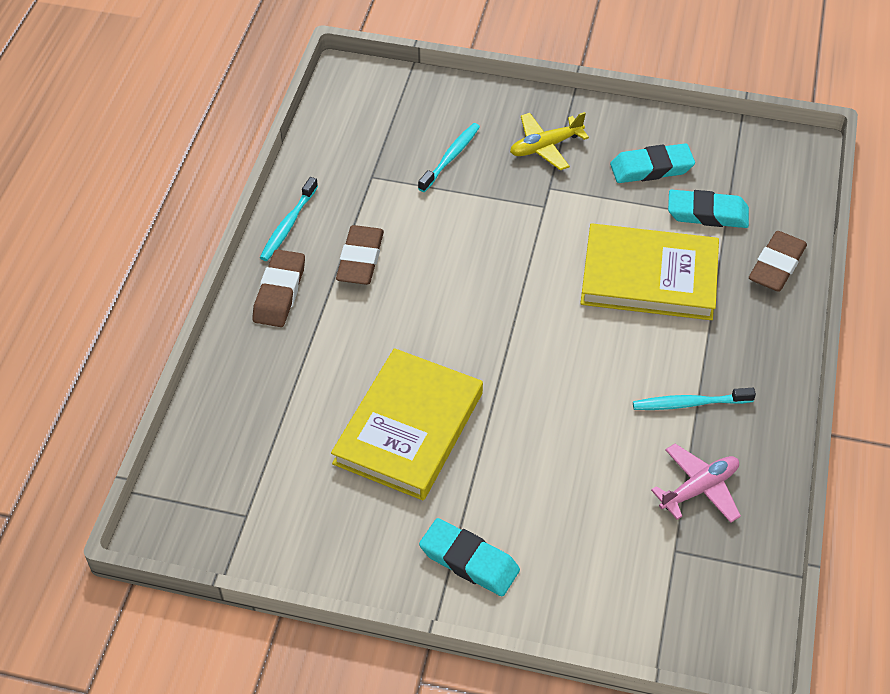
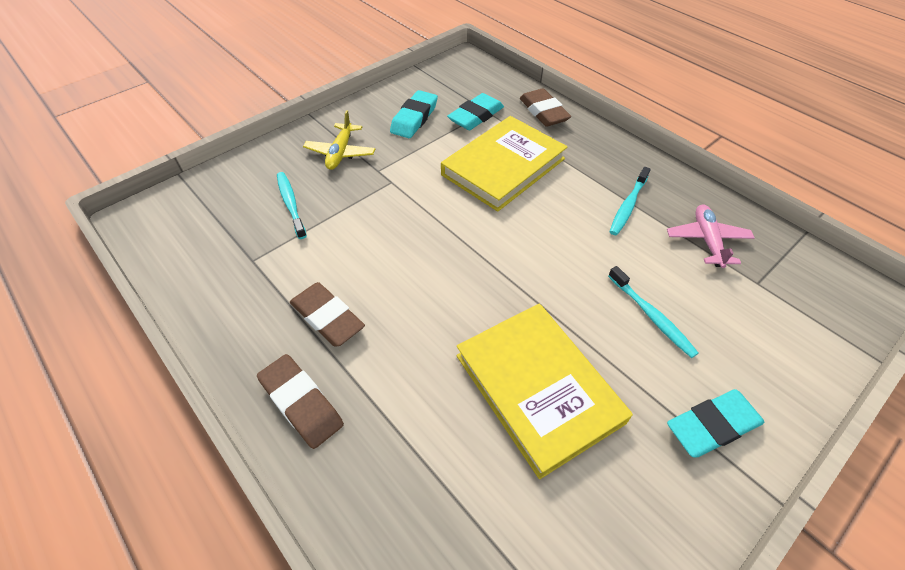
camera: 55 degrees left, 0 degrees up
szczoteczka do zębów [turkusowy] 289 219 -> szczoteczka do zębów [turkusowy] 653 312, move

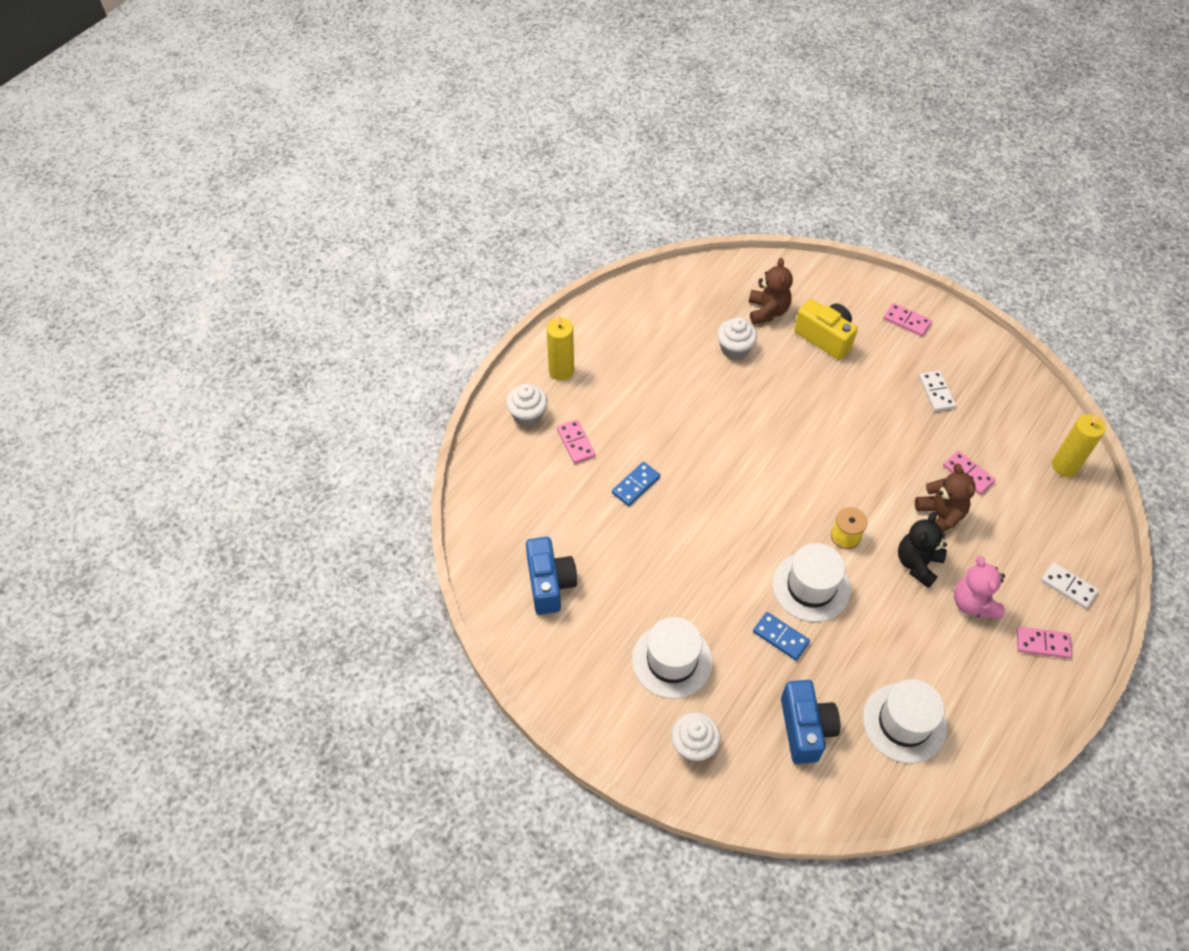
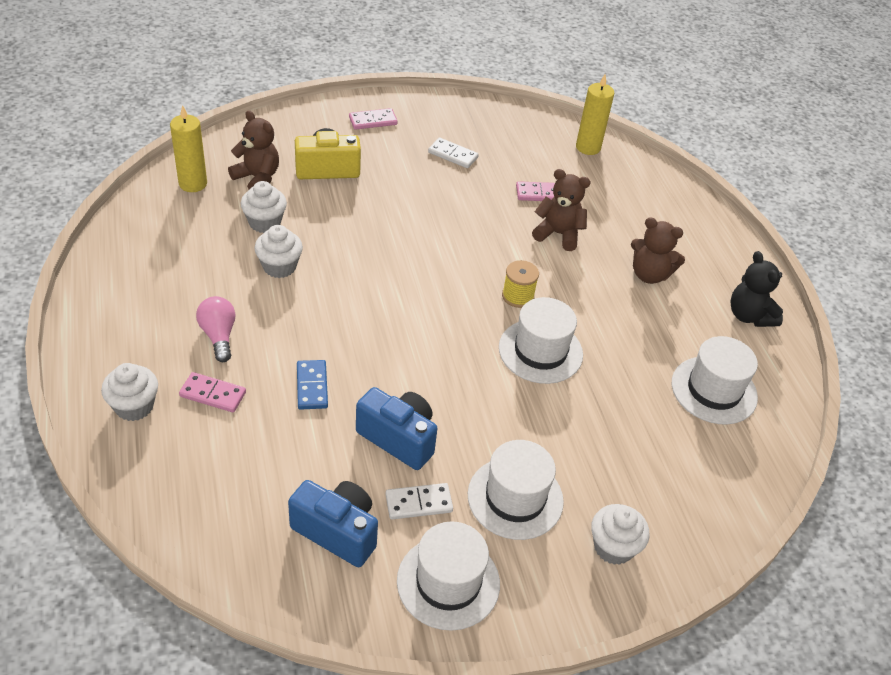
camera: 55 degrees left, 10 degrees down
świeca [żółty] 560 348 -> świeca [żółty] 188 148, move
kostka domina [niebieski] 781 636 -> none
aparat fotograficzny [niebieski] 810 722 -> aparat fotograficzny [niebieski] 396 428, move
miś [czarny] 922 550 -> miś [czarny] 756 289, move
miś [różowy] 979 587 -> miś [brązowy] 658 250
kostka domina [różowy] 1044 643 -> none
kostka domina [biały] 1070 585 -> kostka domina [biały] 419 501, move
none -> żarówka [różowy] 216 329
none -> muffinka [biały] 279 251
none -> kapelusz [biały] 448 576

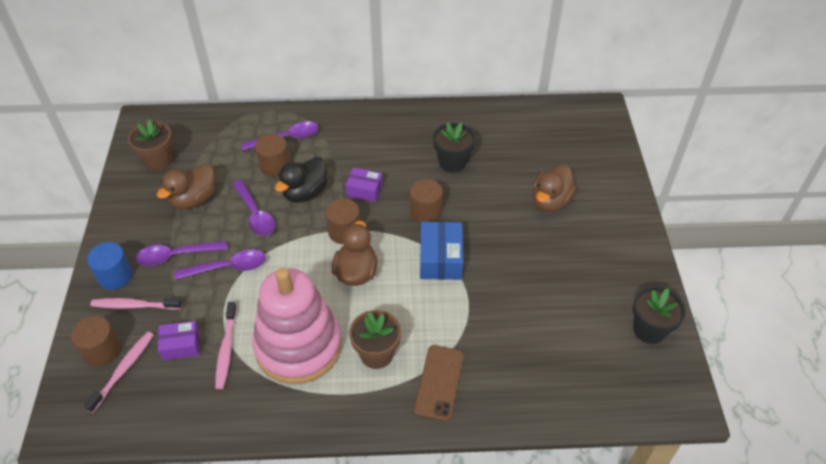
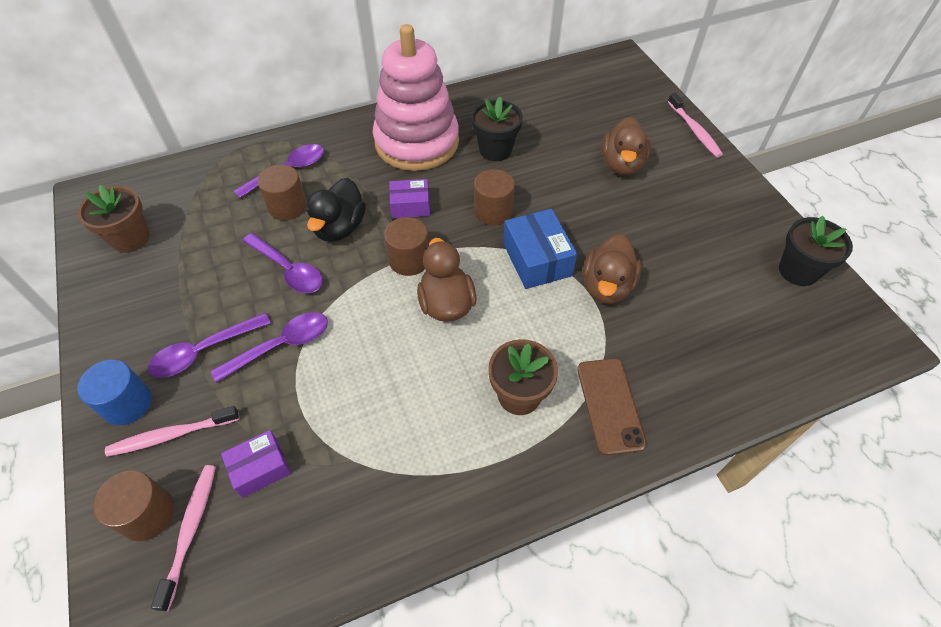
camera: 20 degrees left, 5 degrees up
kaczka [brązowy] 186 186 -> kaczka [brązowy] 612 269, move
szczoteczka do zębów [różowy] 226 345 -> szczoteczka do zębów [różowy] 695 125, move
zabawka nakładanka [różowy] 297 326 -> zabawka nakładanka [różowy] 416 97, move

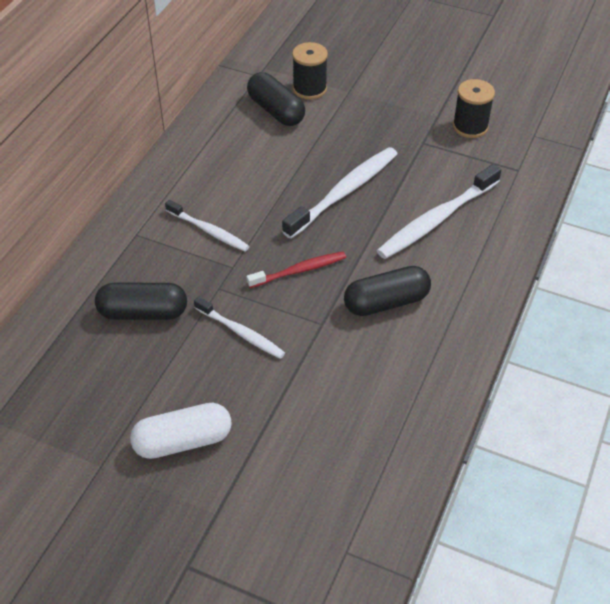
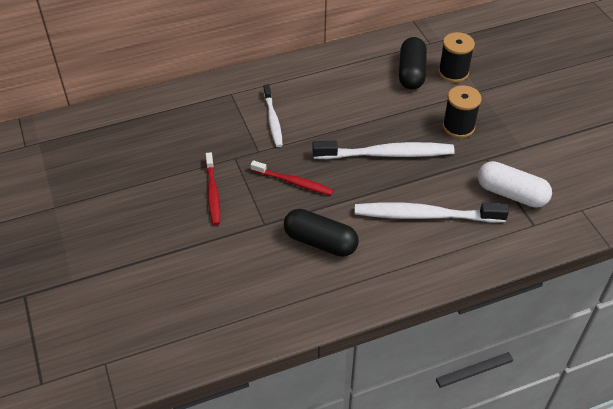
camera: 45 degrees right, 0 degrees up
kapsułka [czarny] 141 301 -> none
kapsułka [biały] 181 431 -> kapsułka [biały] 515 184, move
szczoteczka do zębów [biały] 239 328 -> szczoteczka do zębów [czerwony] 213 188
szpulka [czarny] 474 108 -> szpulka [czarny] 462 111, move

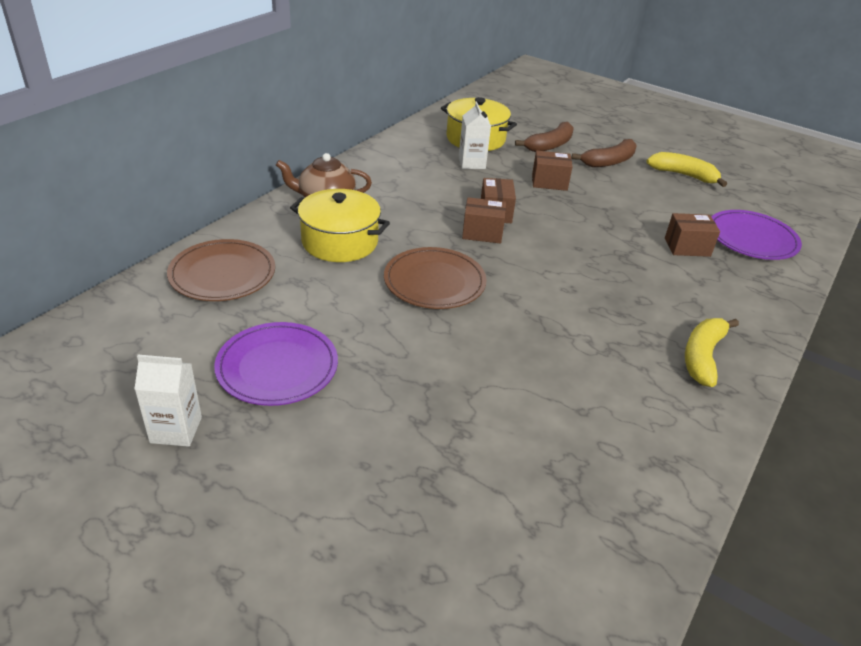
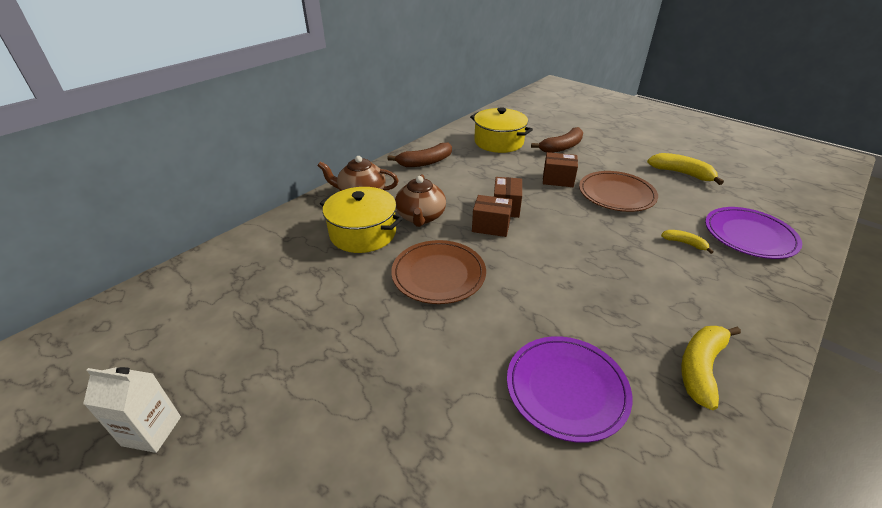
camera: 10 degrees right, 0 degrees up
talerz [brązowy] 221 270 -> talerz [brązowy] 618 191, move
talerz [fioletowy] 276 364 -> talerz [fioletowy] 569 389, move
karton mleka [biały] 475 135 -> none
banan [brązowy] 604 153 -> banan [brązowy] 419 155, move
pudełko [brązowy] 692 235 -> banan [żółty] 687 242
none -> imbryk [brązowy] 420 200

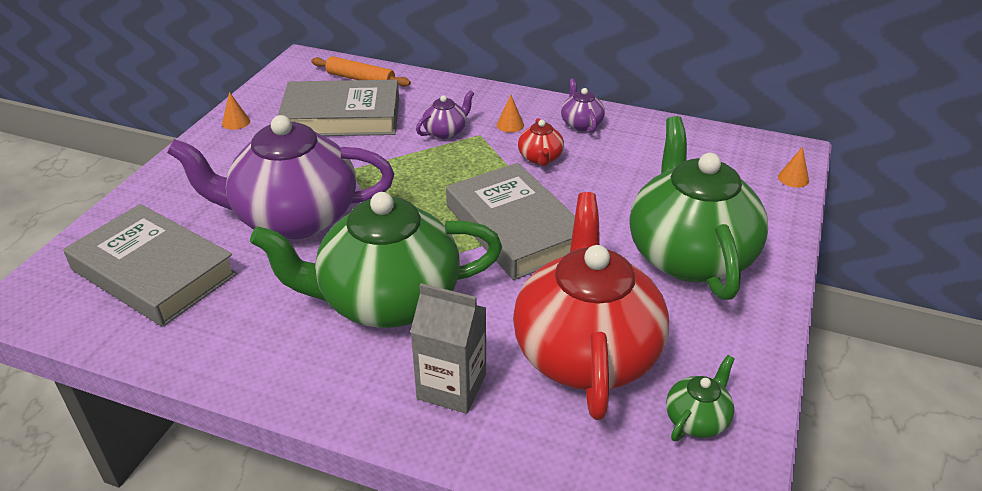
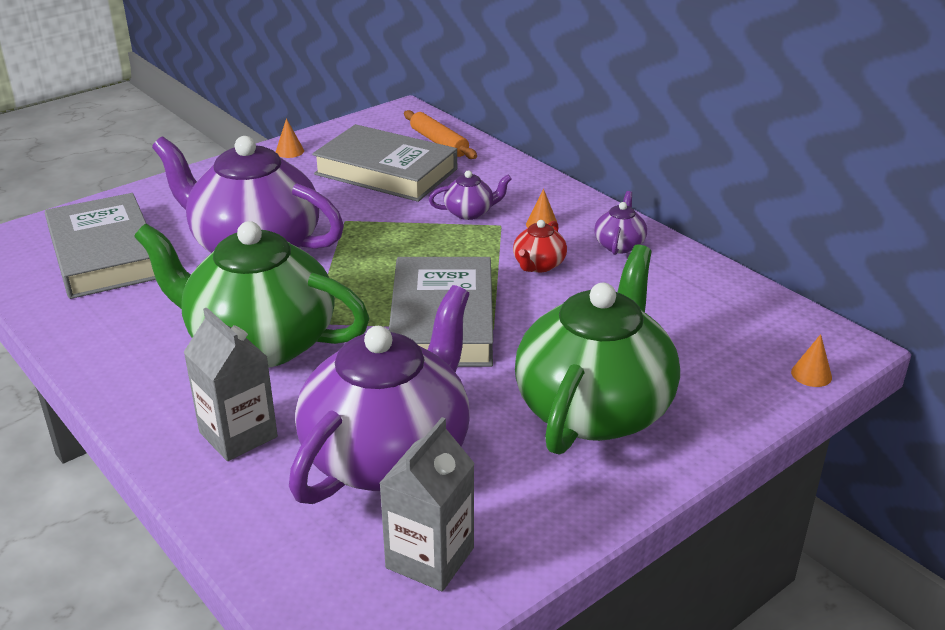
camera: 30 degrees right, 5 degrees down
imbryk [czerwony] 591 306 -> imbryk [fioletowy] 379 394
imbryk [zielony] 700 398 -> karton mleka [szary] 427 504

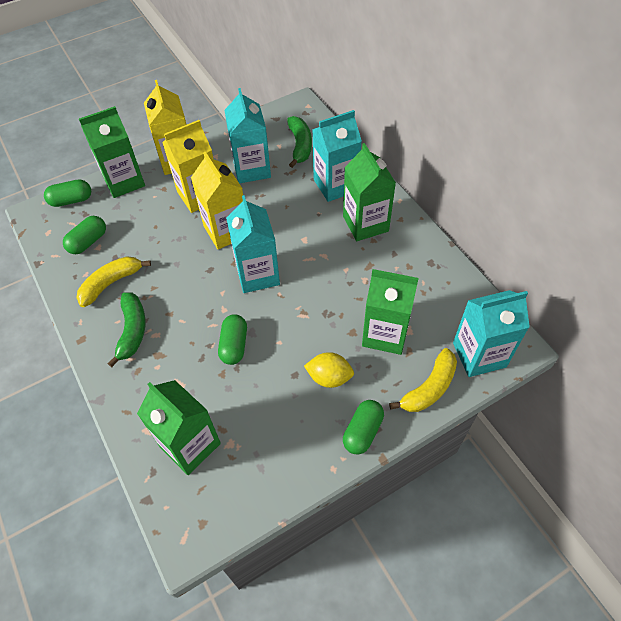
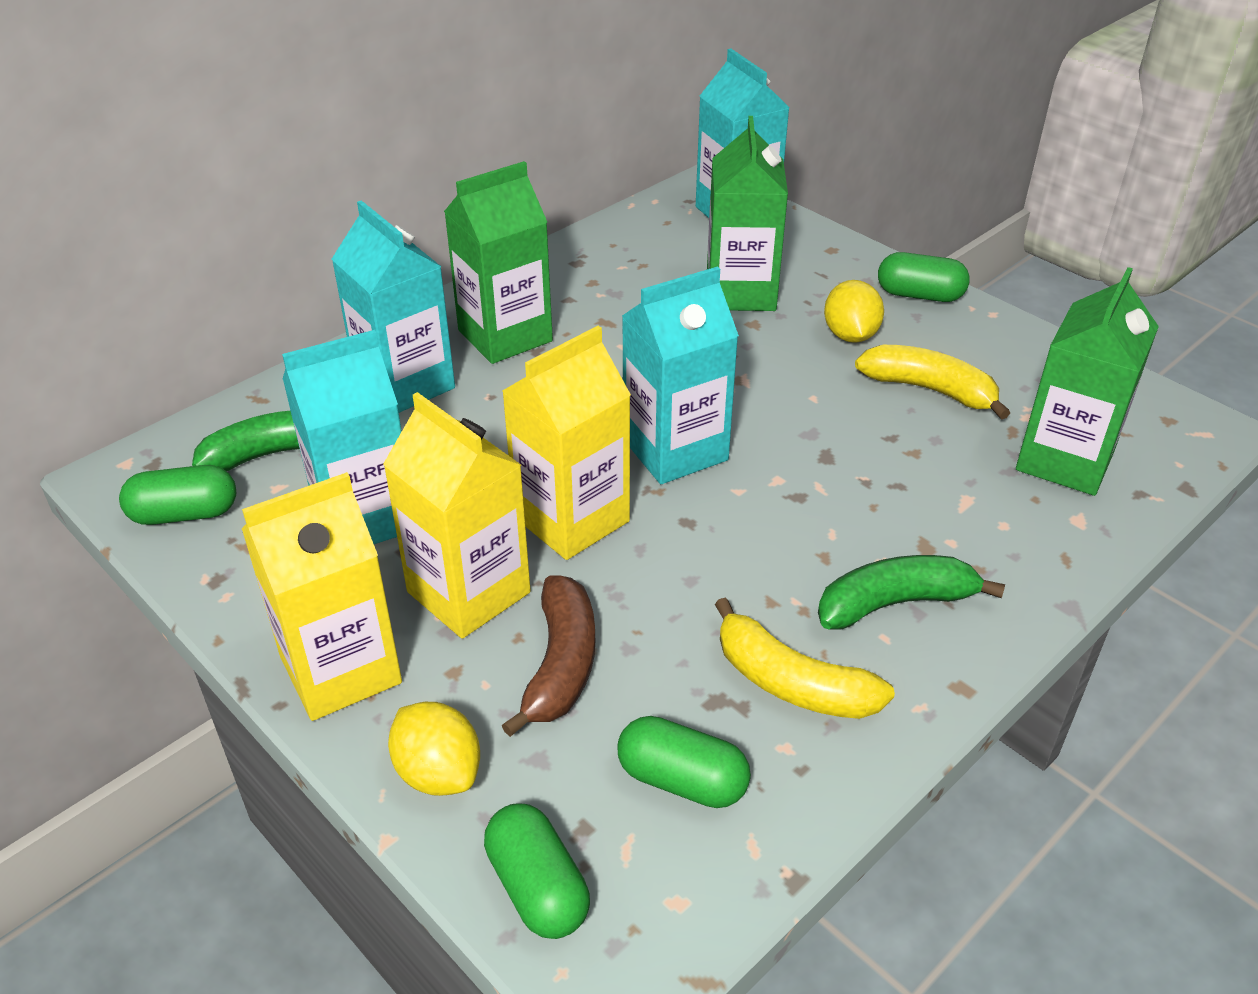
camera: 105 degrees left, 15 degrees down
karton mleka [zielony] 112 152 -> cytryna [żółty] 434 749
kapsułka [zielony] 232 339 -> kapsułka [zielony] 177 495, move
banan [żółty] 423 380 -> banan [żółty] 932 382, move
none -> banan [brązowy] 548 656

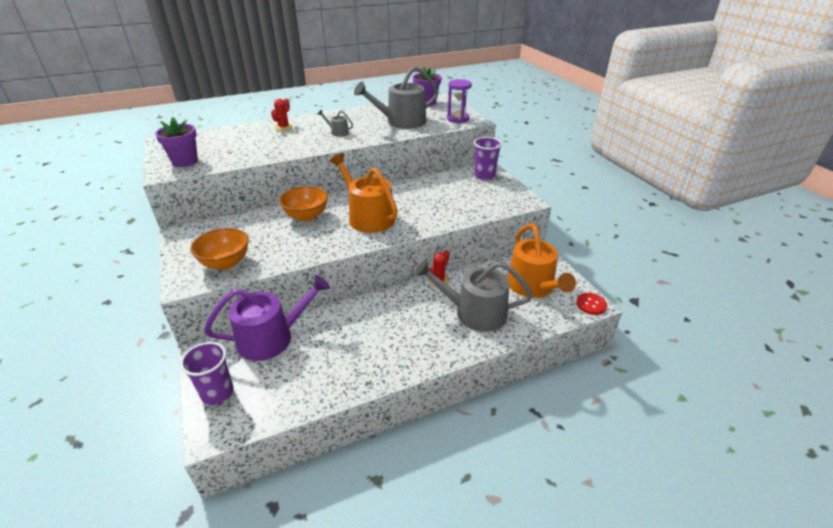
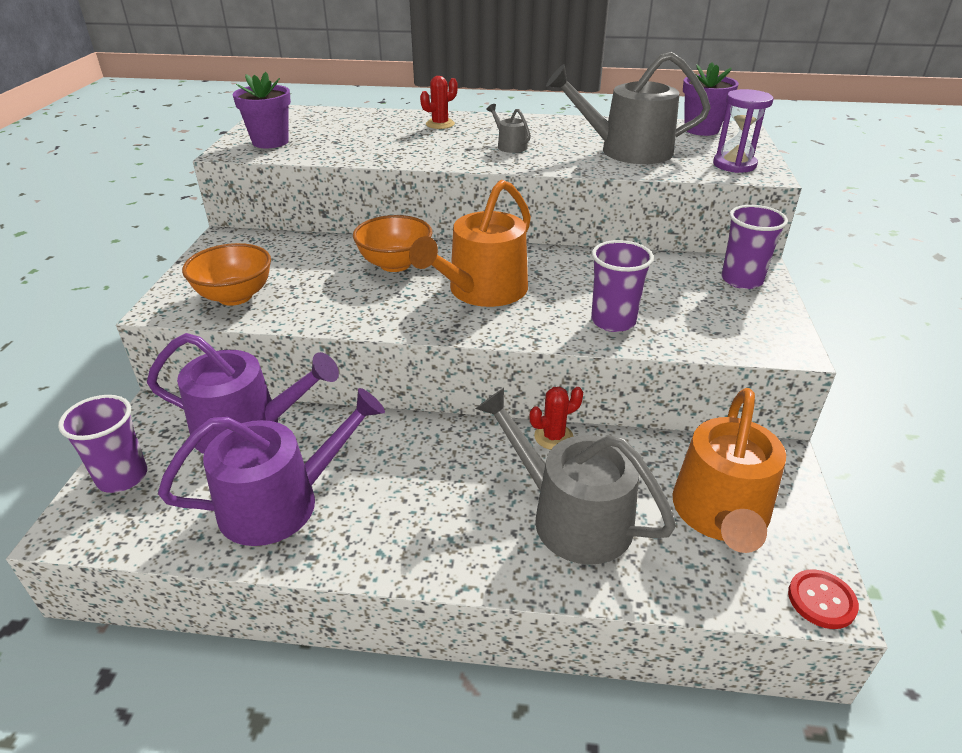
camera: 30 degrees right, 0 degrees up
konewka [pomarańczowy] 364 193 -> konewka [pomarańczowy] 470 243, 135 degrees counterclockwise
none -> konewka [fioletowy] 271 467
none -> szklanka [fioletowy] 622 286

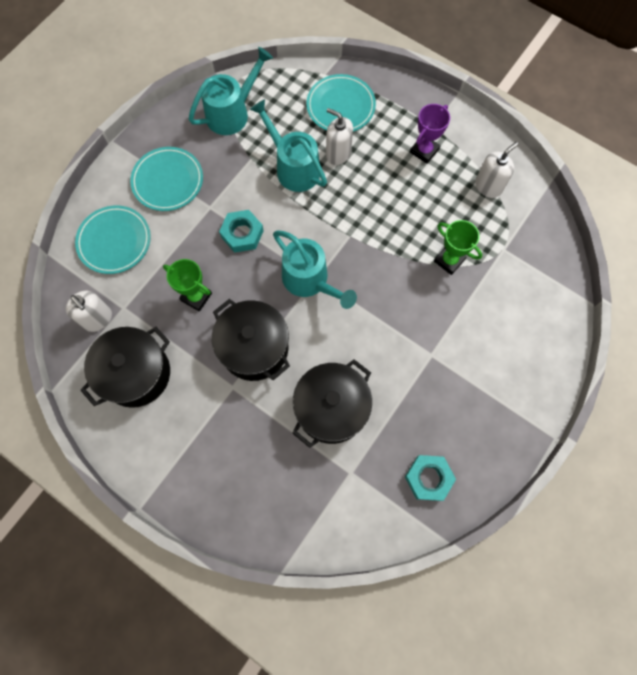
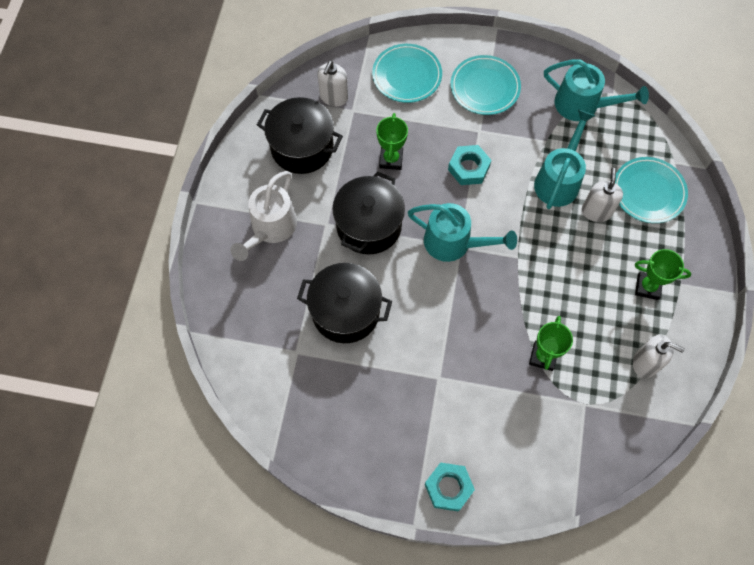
camera: 65 degrees right, 5 degrees down
konewka [turkusowy] 315 269 -> konewka [turkusowy] 462 232, 90 degrees counterclockwise
nakrętka [turkusowy] 430 478 -> nakrętka [turkusowy] 450 487, move
puchar [fioletowy] 430 134 -> puchar [zielony] 663 274
none -> konewka [biały] 263 216

